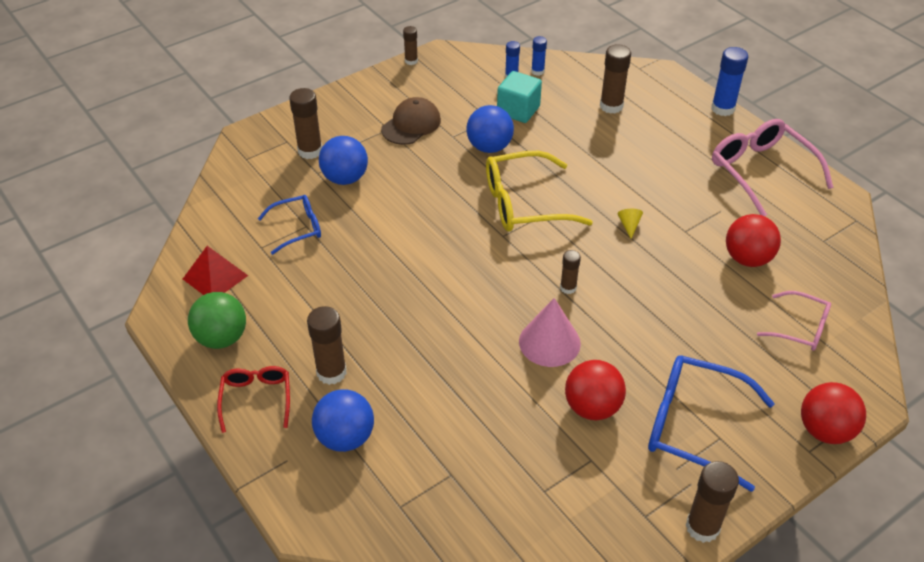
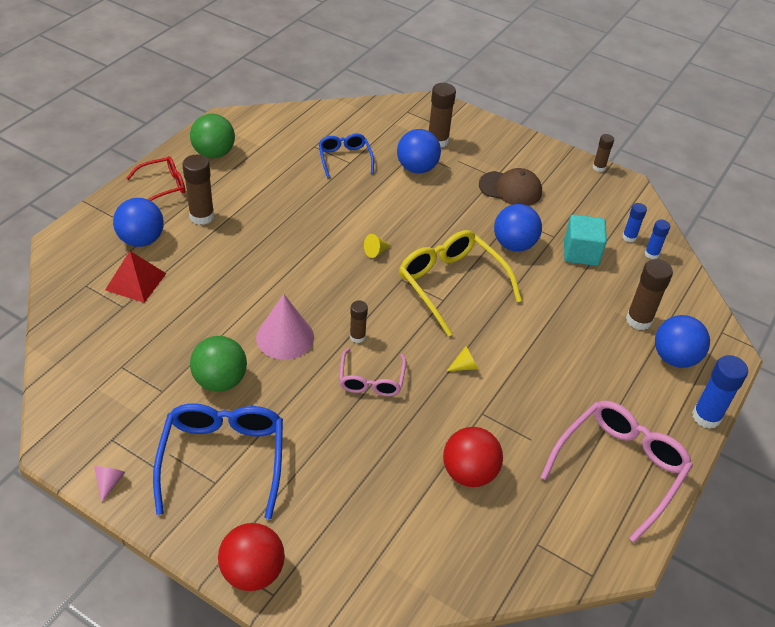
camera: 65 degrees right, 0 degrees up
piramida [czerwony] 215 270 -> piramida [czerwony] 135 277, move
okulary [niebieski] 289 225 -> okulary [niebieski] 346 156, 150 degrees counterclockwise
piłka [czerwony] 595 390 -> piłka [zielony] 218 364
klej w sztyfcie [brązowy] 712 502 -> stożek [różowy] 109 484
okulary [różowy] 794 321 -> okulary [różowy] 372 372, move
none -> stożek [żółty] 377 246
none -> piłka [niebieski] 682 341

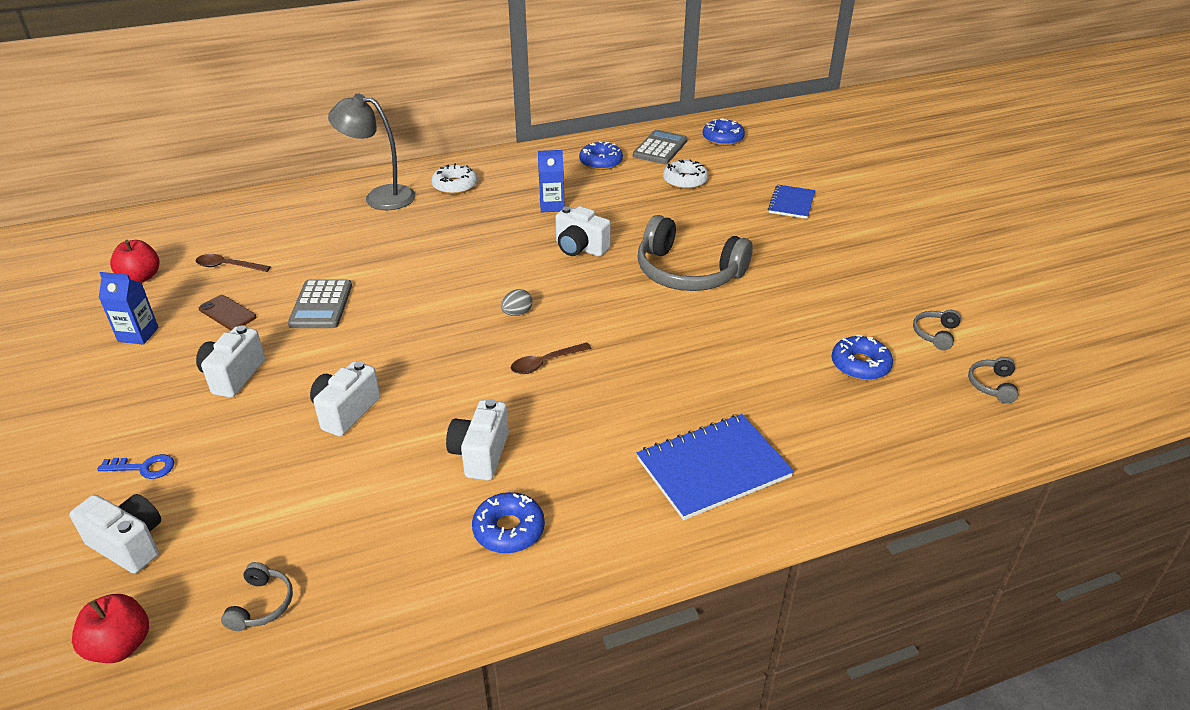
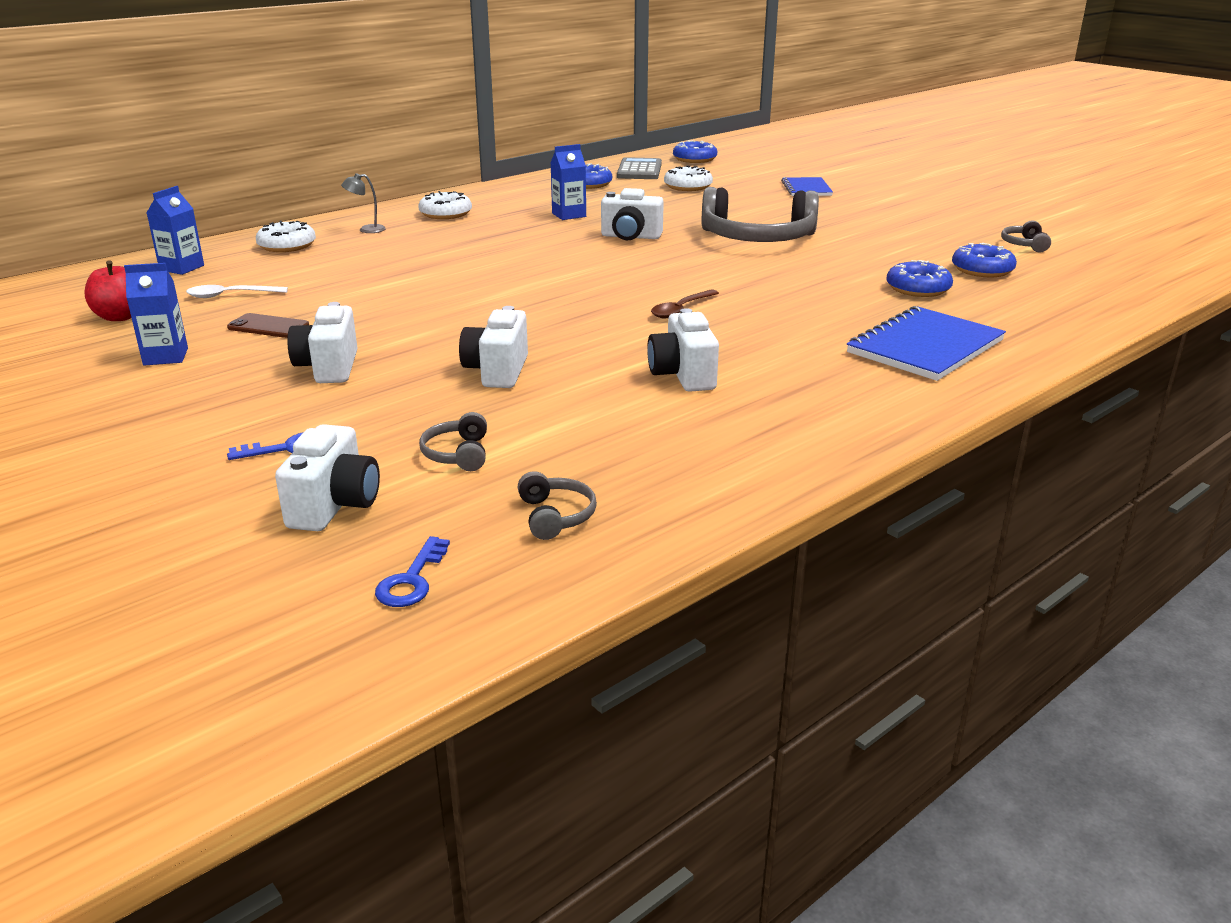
camera: 20 degrees left, 10 degrees down
aparat fotograficzny [biały] 115 534 -> aparat fotograficzny [biały] 327 477, 90 degrees clockwise
jabłko [czerwony] 110 628 -> klucz [niebieski] 412 571
łyżka [brązowy] 233 263 -> łyżka [biały] 237 291
kalkulator [szary] 320 304 -> none
lampka [szary] 371 151 -> lampka [szary] 363 203, x0.44
donut [niebieski] 508 522 -> donut [niebieski] 919 278, move
jajko [szary] 516 302 -> none
słuchawki [szary] 993 380 -> słuchawki [szary] 453 441, move
none -> karton mleka [niebieski] 175 230
none -> donut [biały] 286 236

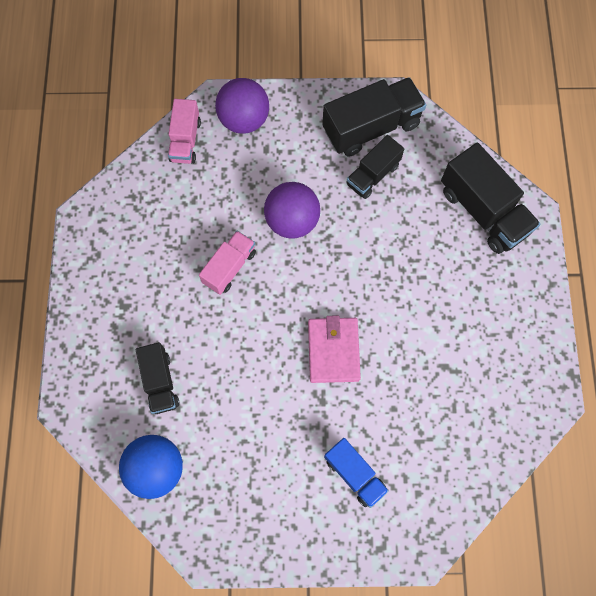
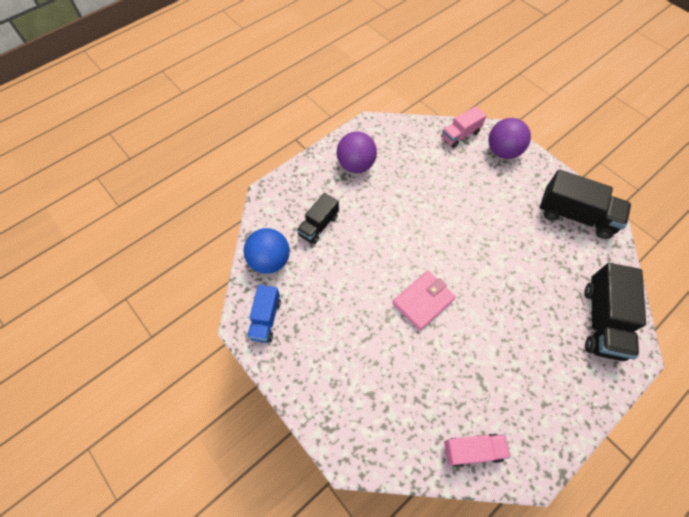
camera: 50 degrees right, 10 degrees down
ciężarówka [różowy] 227 263 -> ciężarówka [różowy] 477 450, move
piłka [fioletowy] 292 210 -> piłka [fioletowy] 356 152, move
ciężarówka [niebieski] 356 473 -> ciężarówka [niebieski] 264 314, move
ciężarówka [czarny] 375 167 -> none

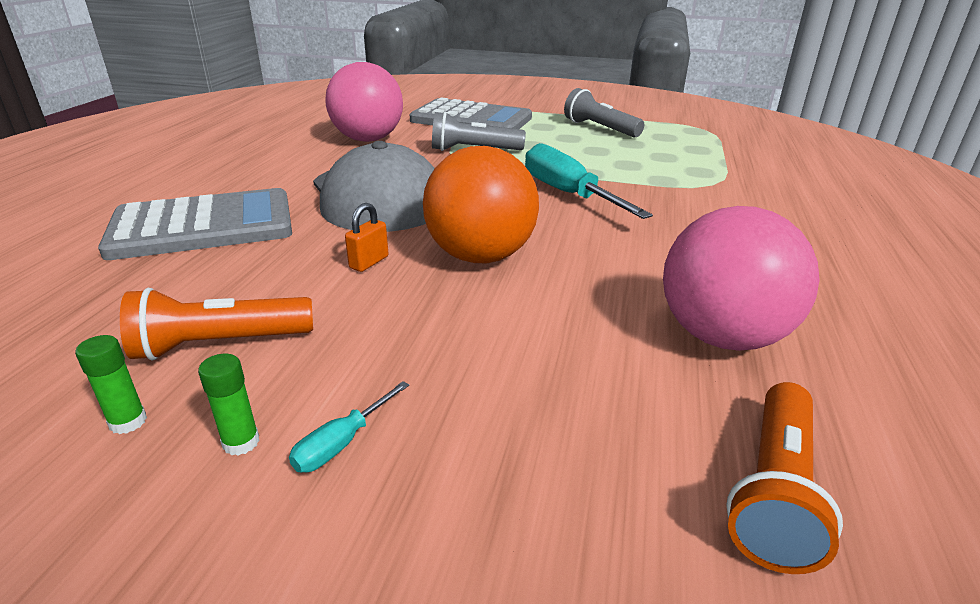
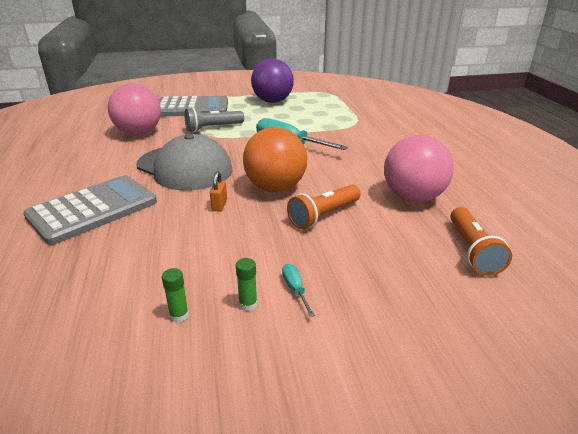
camera: 25 degrees left, 0 degrees up
latarka [pomarańczowy] 216 324 -> latarka [pomarańczowy] 324 207, move
śrubokręt [turkusowy] 349 427 -> śrubokręt [turkusowy] 298 290, 150 degrees clockwise
latarka [szary] 604 112 -> piłka [fioletowy] 272 80

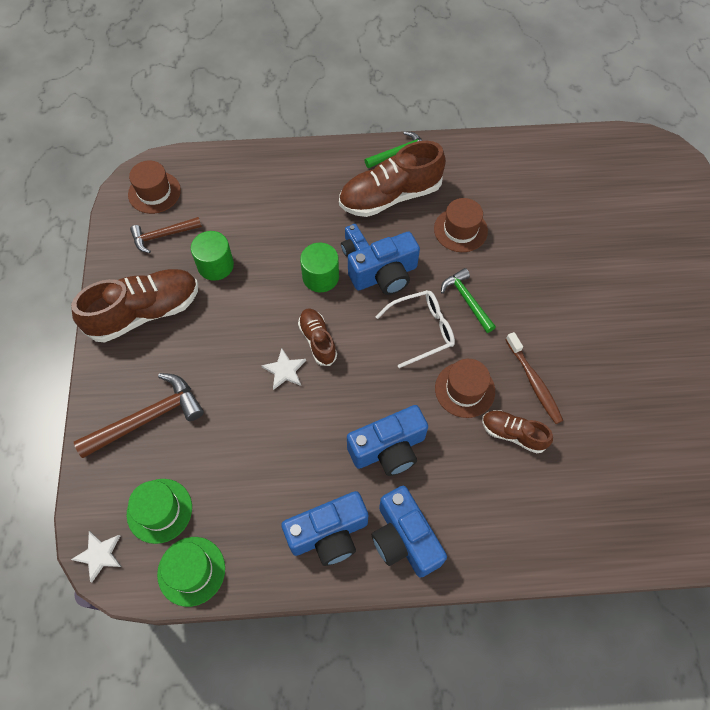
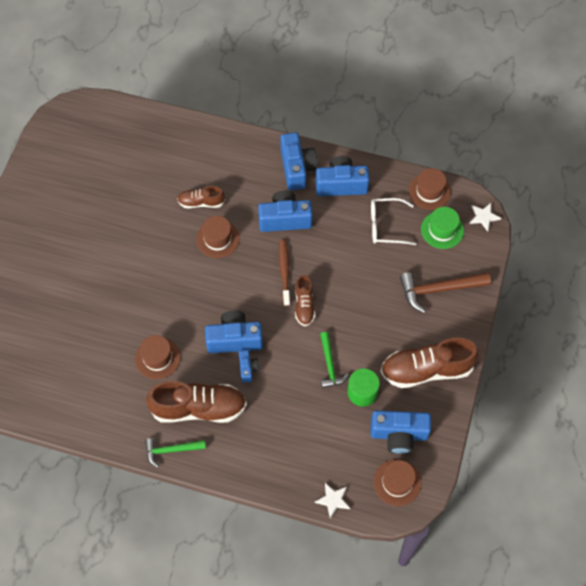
camera: 160 degrees left, 0 degrees up
młotek [brązowy] 166 235 -> aparat fotograficzny [niebieski] 400 432
kapelusz [zielony] 191 572 -> kapelusz [brązowy] 430 189
gwiazda [biały] 283 369 -> gwiazda [biały] 332 500, move
walec [zielony] 319 267 -> none
okulary [biały] 415 329 -> okulary [biały] 394 221, move
młotek [zielony] 468 300 -> młotek [zielony] 334 360, move
but [brązowy] 517 432 -> but [brązowy] 201 197, 135 degrees clockwise
szczoteczka do zębów [brązowy] 534 378 -> szczoteczka do zębów [brązowy] 284 272, move

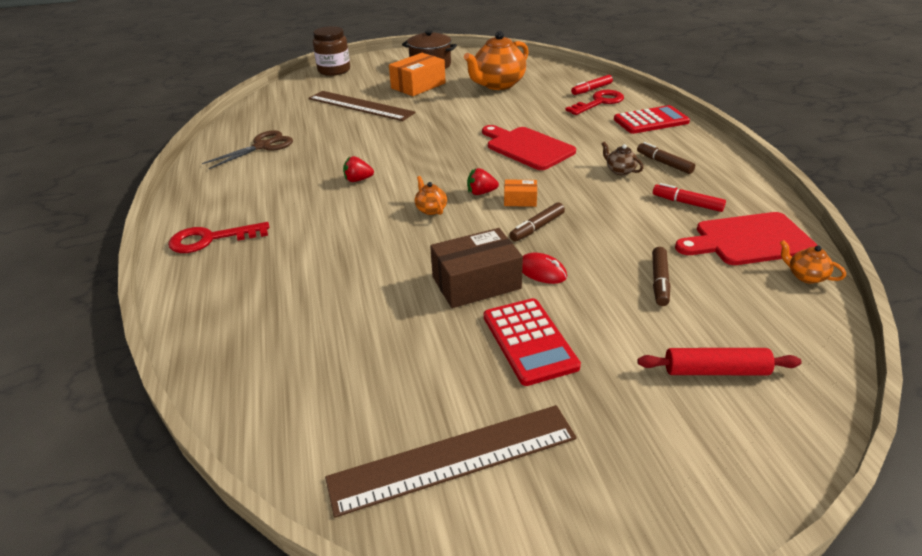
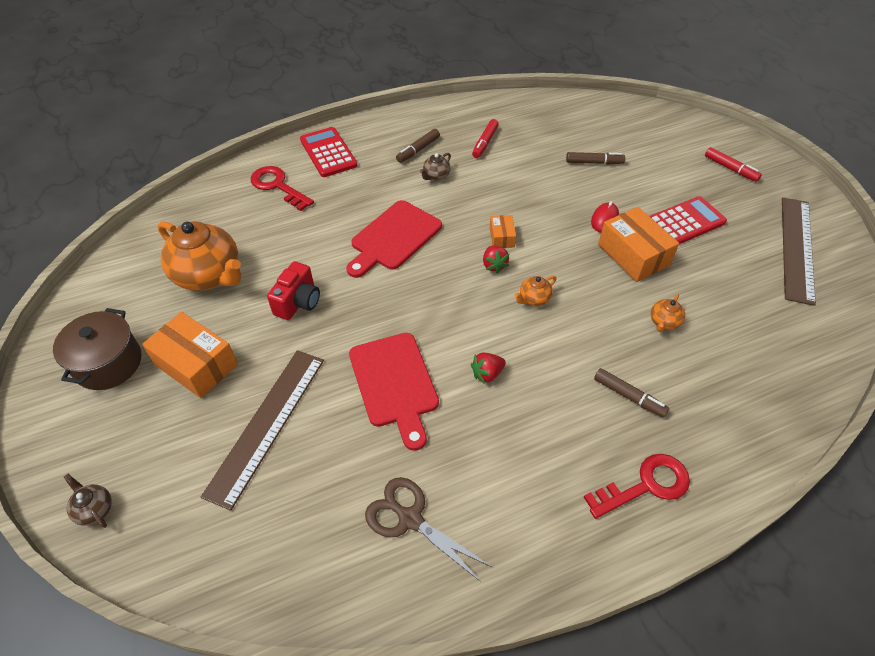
camera: 100 degrees left, 15 degrees up
klucz [czerwony] 218 237 -> klucz [czerwony] 637 486, 90 degrees counterclockwise
słoik [brązowy] 331 51 -> imbryk [brązowy] 88 501
linijka [brązowy] 451 461 -> linijka [brązowy] 799 251, 45 degrees clockwise
truskawka [czerwony] 358 169 -> truskawka [czerwony] 488 368, 75 degrees clockwise
pudełko [brązowy] 476 268 -> pudełko [pomarańczowy] 638 244
flamaster [brązowy] 537 222 -> flamaster [brązowy] 631 393, move
flamaster [czerwony] 592 85 -> flamaster [czerwony] 733 164, move
wałek do ciasta [czerwony] 719 361 -> none
deska do krojenia [czerwony] 746 238 -> deska do krojenia [czerwony] 394 392, move
imbryk [pomarańczowy] 813 262 -> imbryk [pomarańczowy] 668 313, move
none -> aparat fotograficzny [czerwony] 293 290

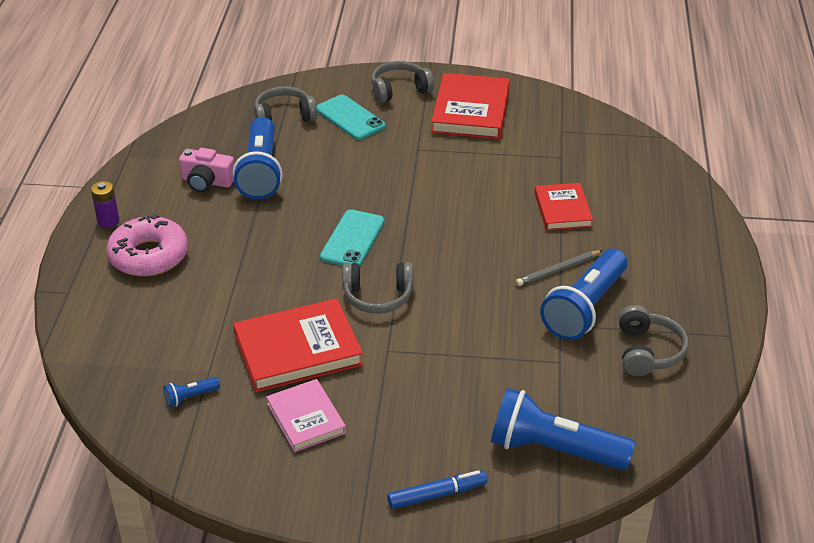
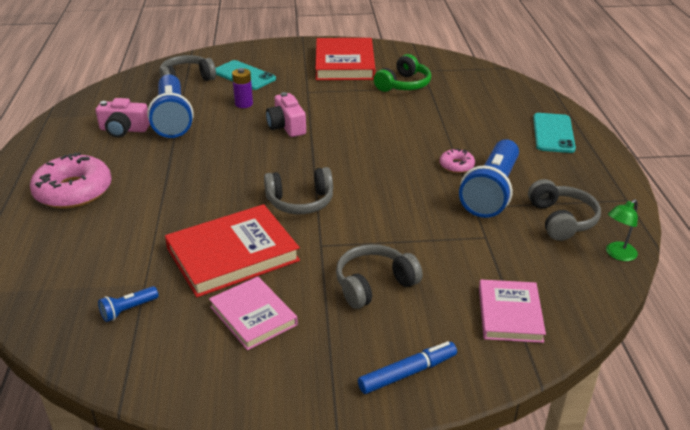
camera: 10 degrees left, 5 degrees down
bateria [fioletowy] 105 204 -> bateria [fioletowy] 242 88, move
telefon [turkusowy] 352 238 -> telefon [turkusowy] 554 133, move
słuchawki [szary] 402 82 -> słuchawki [szary] 379 276, move
latarka [niebieski] 563 429 -> książka [różowy] 512 311
ołówek [szary] 559 268 -> donut [różowy] 457 160
książka [czerwony] 564 207 -> none
none -> aparat fotograficzny [różowy] 286 114
none -> słuchawki [zielony] 402 73
none -> lampka [zielony] 622 230

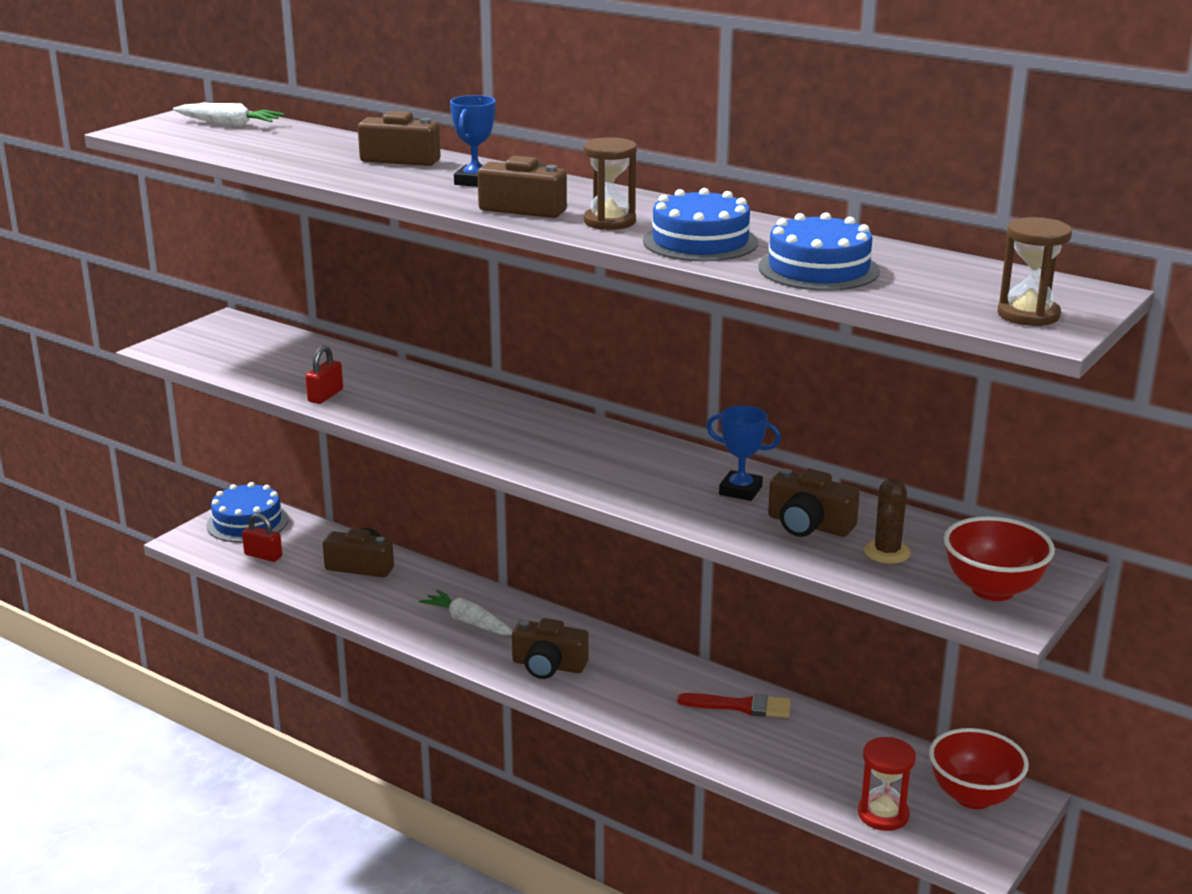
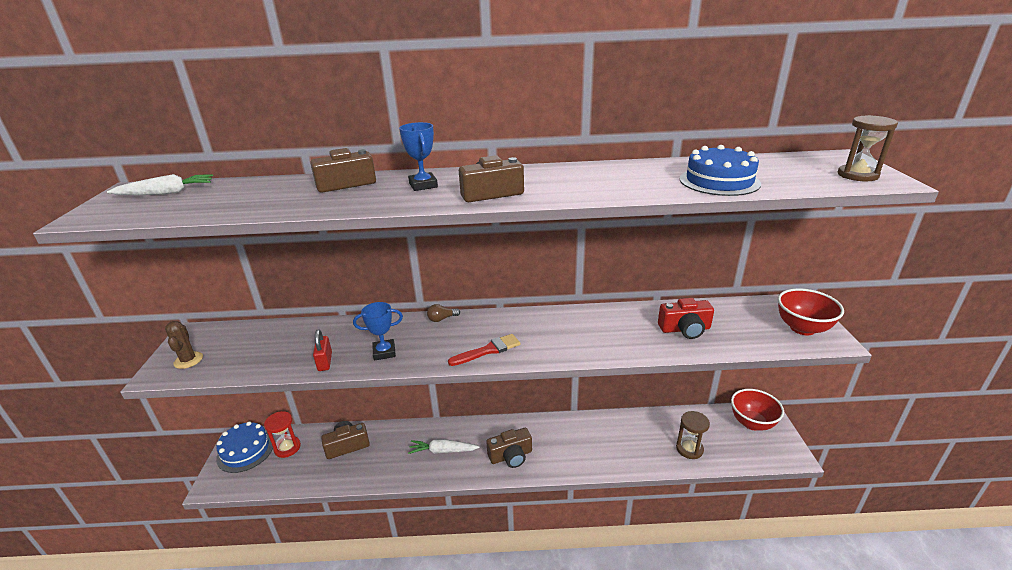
camera: 35 degrees left, 5 degrees up
kłódka [czerwony] 262 537 -> none
klepsydra [brązowy] 610 183 -> klepsydra [brązowy] 693 435, move
tort [niebieski] 700 224 -> none
pędzel [czerwony] 734 705 -> pędzel [czerwony] 484 350, move
puchar [niebieski] 743 453 -> puchar [niebieski] 378 331, move
aparat fotograficzny [brązowy] 814 502 -> aparat fotograficzny [czerwony] 686 318
klepsydra [czerwony] 887 784 -> klepsydra [czerwony] 282 434, move
kaktus [brązowy] 887 520 -> kaktus [brązowy] 184 345, move
none -> żarówka [brązowy] 443 313

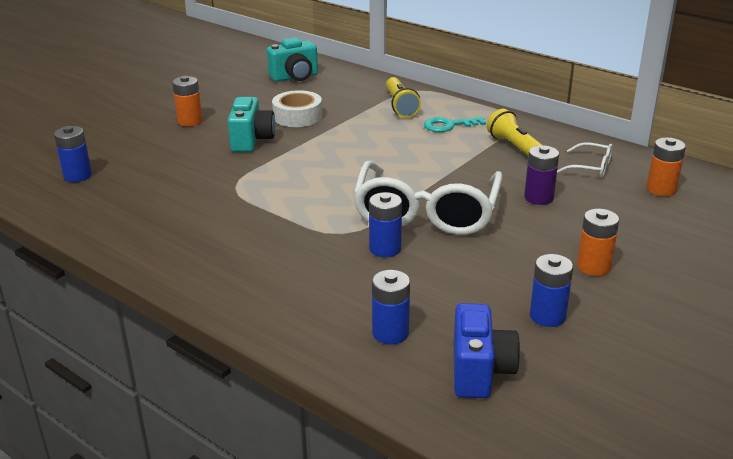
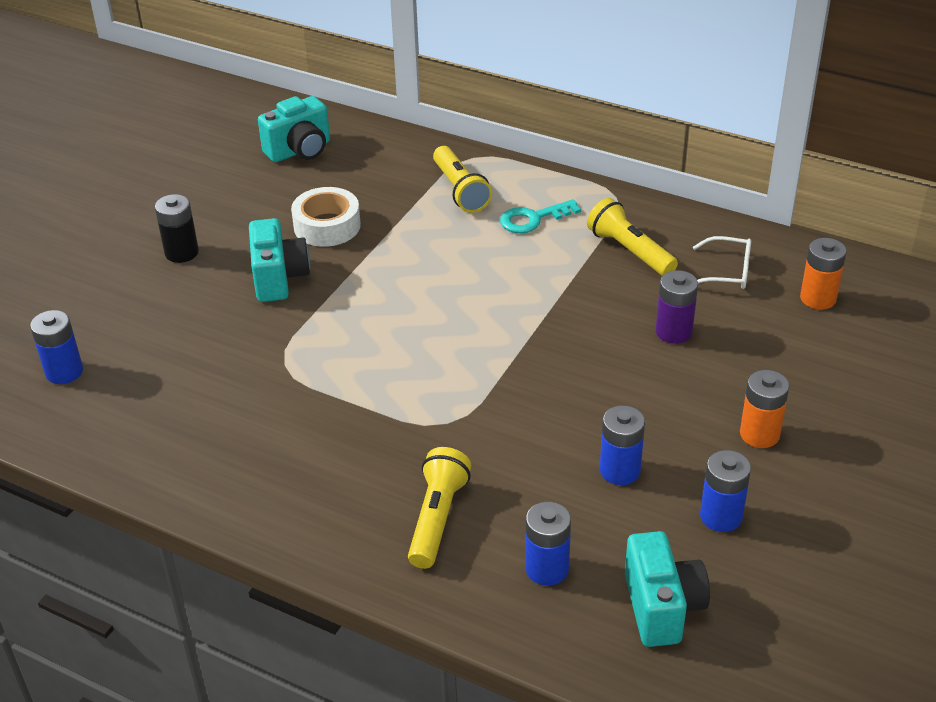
camera: 10 degrees left, 10 degrees up
bateria [pomarańczowy] 187 101 -> bateria [czarny] 177 228
okulary [biały] 428 198 -> none
bateria [niebieski] 385 224 -> bateria [niebieski] 622 445, move
aparat fotograficzny [niebieski] 487 350 -> aparat fotograficzny [turkusowy] 667 589
none -> latarka [żółty] 439 508

